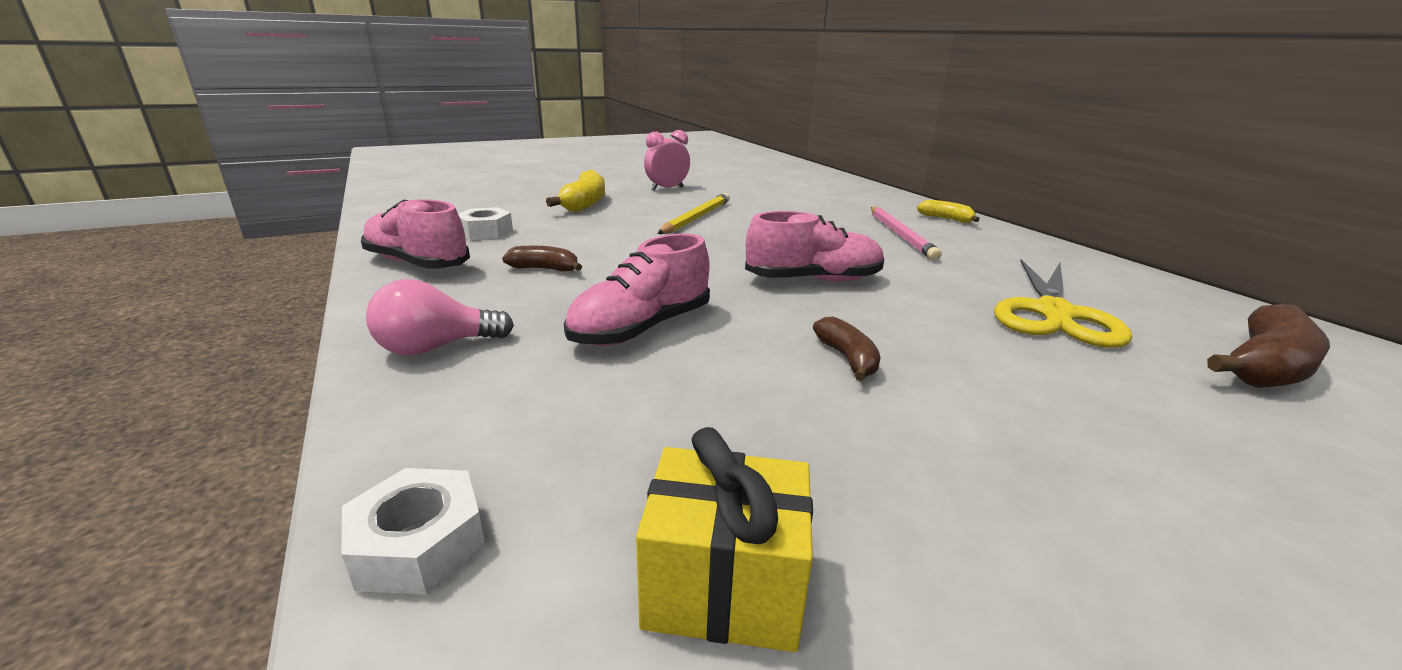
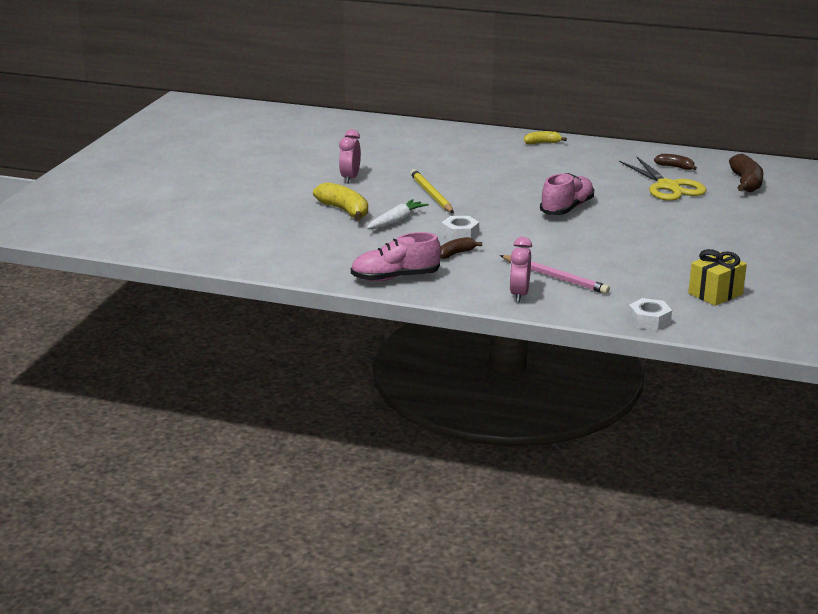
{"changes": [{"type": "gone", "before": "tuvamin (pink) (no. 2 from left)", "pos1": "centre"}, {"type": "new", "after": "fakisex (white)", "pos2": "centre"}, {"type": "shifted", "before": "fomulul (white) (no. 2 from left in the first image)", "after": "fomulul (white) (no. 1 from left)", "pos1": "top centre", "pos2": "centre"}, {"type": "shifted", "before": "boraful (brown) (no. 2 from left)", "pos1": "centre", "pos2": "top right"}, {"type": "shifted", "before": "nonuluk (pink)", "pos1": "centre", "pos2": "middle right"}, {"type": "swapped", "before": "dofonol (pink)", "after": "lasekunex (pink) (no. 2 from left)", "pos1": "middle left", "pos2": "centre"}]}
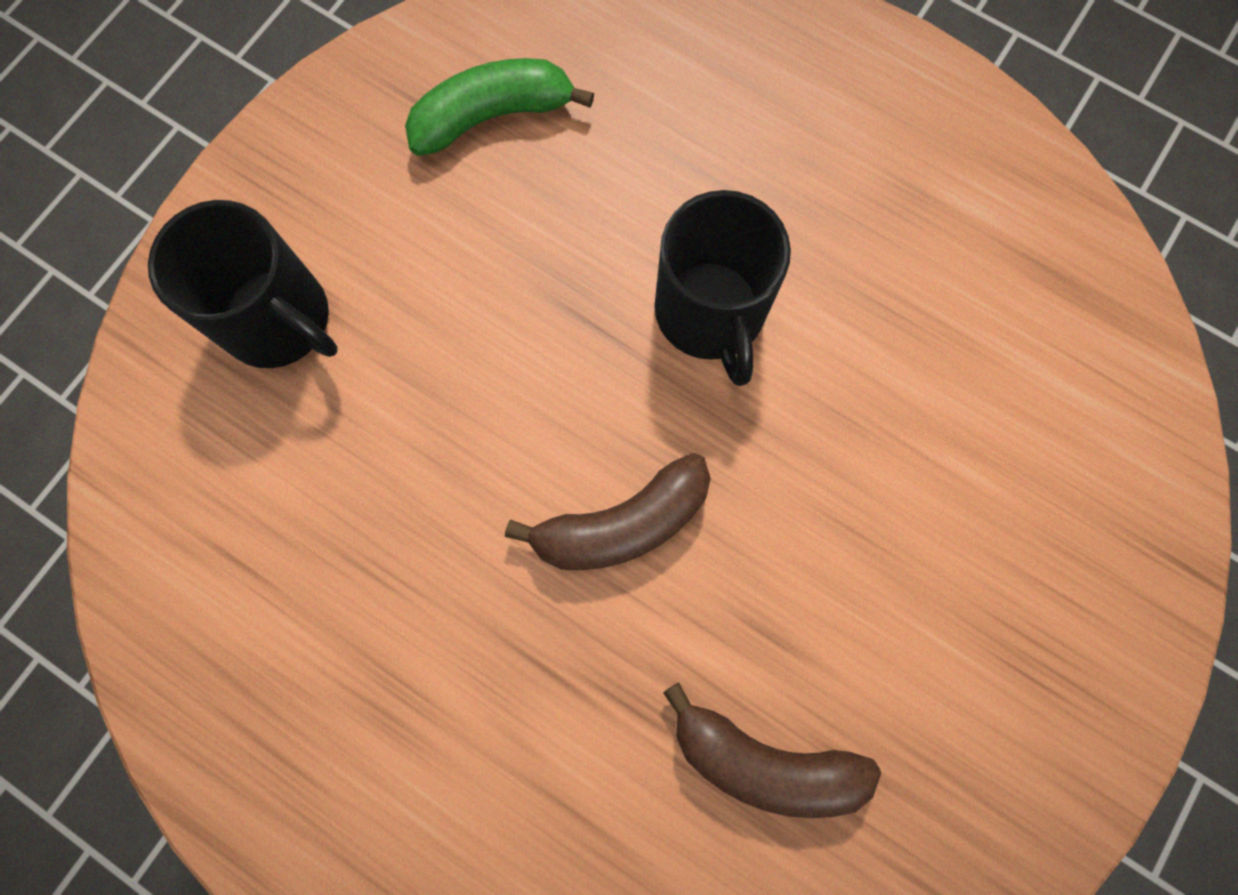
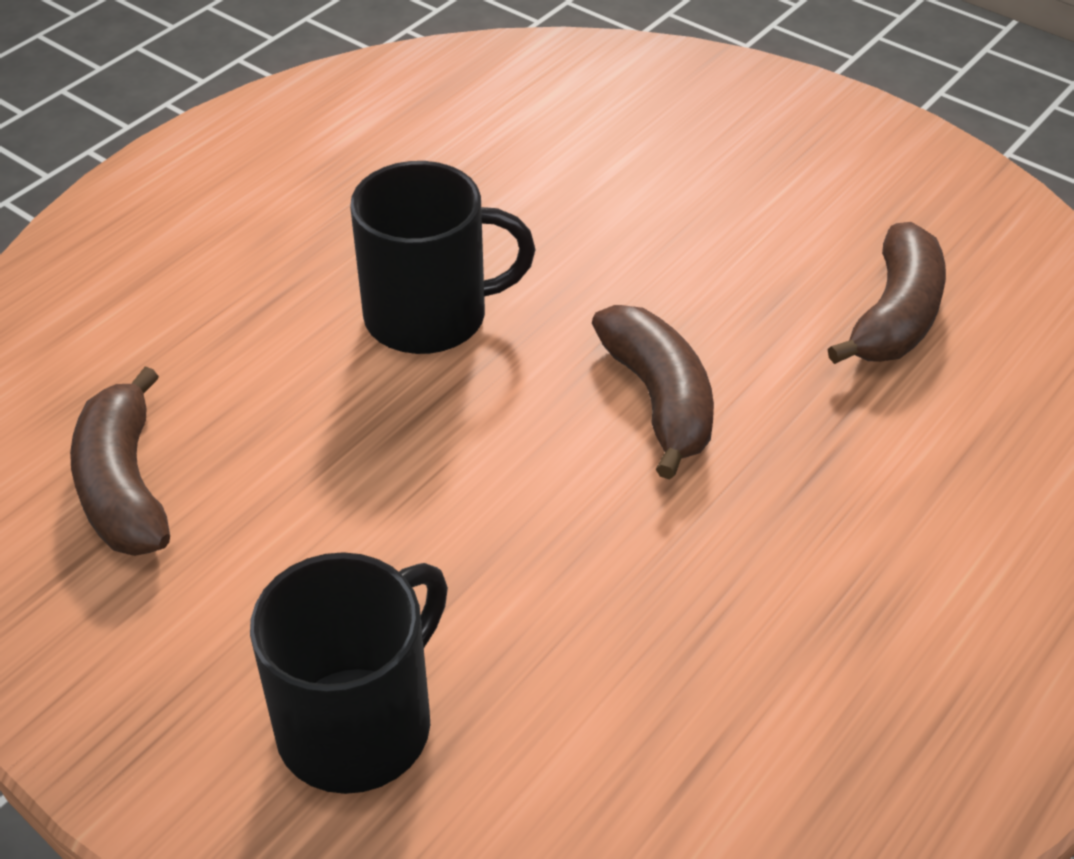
{"changes": [{"type": "repainted", "before": "boraful (green)", "after": "boraful (brown) (no. 1 from left)", "pos1": "top centre", "pos2": "middle left"}]}
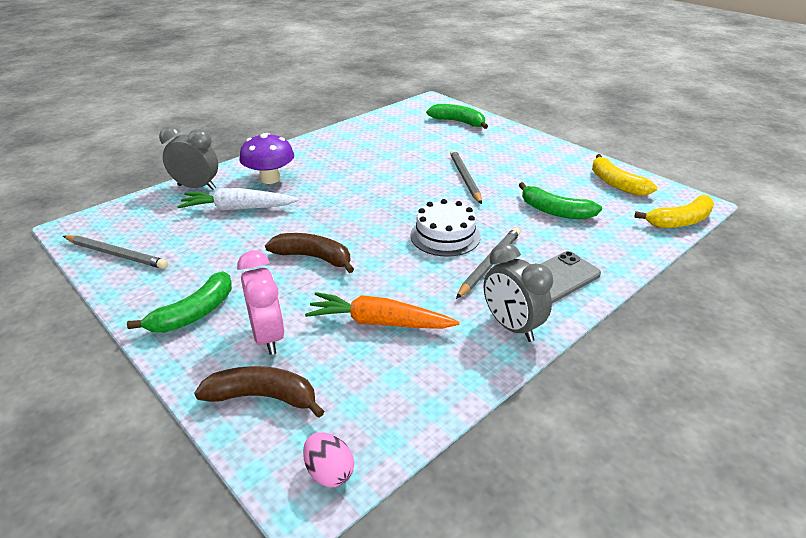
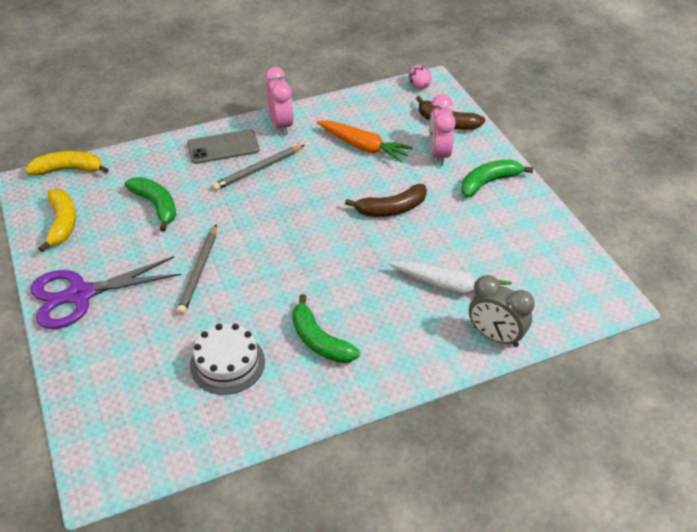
{"changes": [{"type": "gone", "before": "nonuluk (grey) (no. 1 from left)", "pos1": "middle left"}, {"type": "gone", "before": "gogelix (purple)", "pos1": "top left"}, {"type": "new", "after": "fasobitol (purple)", "pos2": "middle left"}, {"type": "shifted", "before": "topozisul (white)", "pos1": "centre", "pos2": "bottom left"}, {"type": "shifted", "before": "boraful (green) (no. 2 from left)", "pos1": "top centre", "pos2": "centre"}, {"type": "repainted", "before": "lasekunex (grey) (no. 2 from left)", "after": "lasekunex (pink) (no. 1 from left)", "pos1": "centre", "pos2": "top centre"}, {"type": "rotated", "before": "boraful (brown) (no. 2 from left in the first image)", "pos1": "centre", "pos2": "centre", "turn": -60}]}
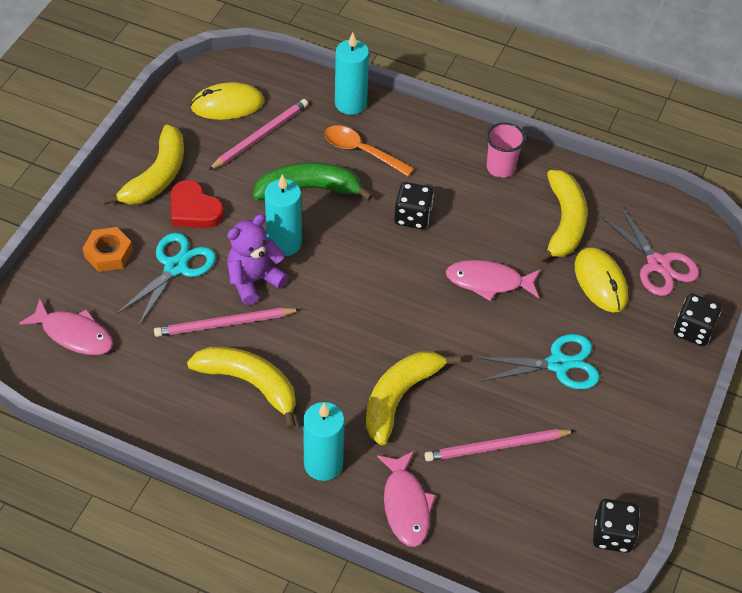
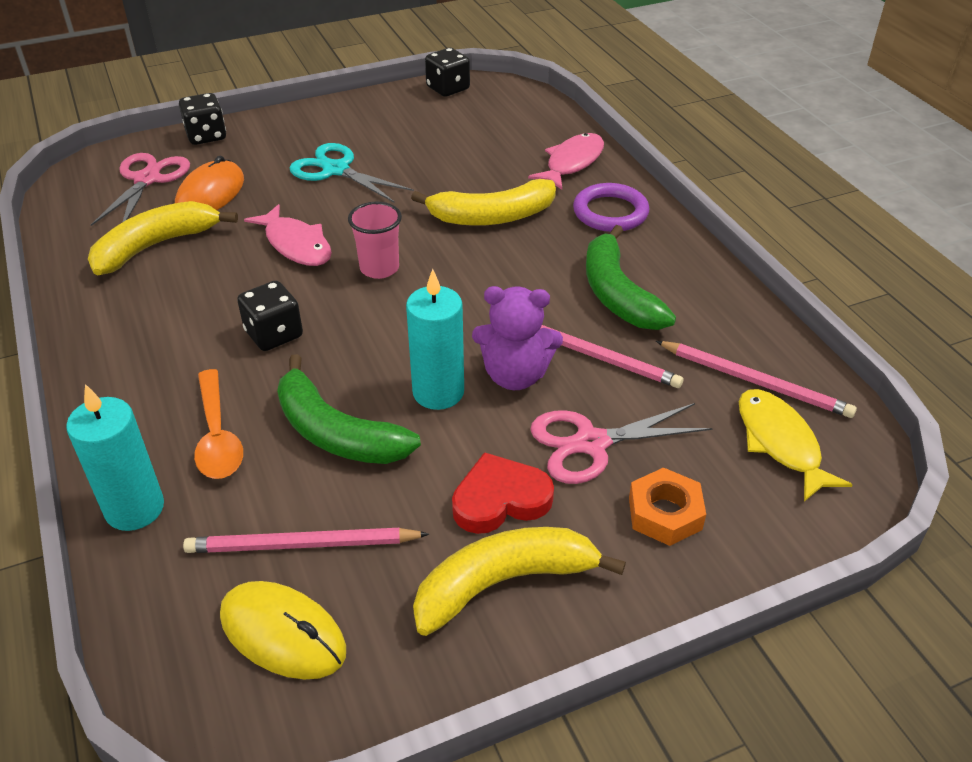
{"changes": [{"type": "shifted", "before": "nonuluk (pink) (no. 3 from left)", "pos1": "bottom right", "pos2": "middle right"}, {"type": "shifted", "before": "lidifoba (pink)", "pos1": "top right", "pos2": "top centre"}, {"type": "swapped", "before": "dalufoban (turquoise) (no. 2 from left)", "after": "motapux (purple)", "pos1": "bottom centre", "pos2": "top centre"}, {"type": "repainted", "before": "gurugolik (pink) (no. 1 from left)", "after": "gurugolik (yellow)", "pos1": "middle left", "pos2": "middle right"}, {"type": "repainted", "before": "fasobitol (turquoise) (no. 1 from left)", "after": "fasobitol (pink) (no. 2 from left)", "pos1": "middle left", "pos2": "centre"}, {"type": "repainted", "before": "boraful (yellow) (no. 2 from left)", "after": "boraful (green) (no. 2 from left)", "pos1": "middle left", "pos2": "centre"}, {"type": "repainted", "before": "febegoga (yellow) (no. 2 from left)", "after": "febegoga (orange)", "pos1": "middle right", "pos2": "top left"}, {"type": "rotated", "before": "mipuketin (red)", "pos1": "middle left", "pos2": "centre", "turn": -105}]}
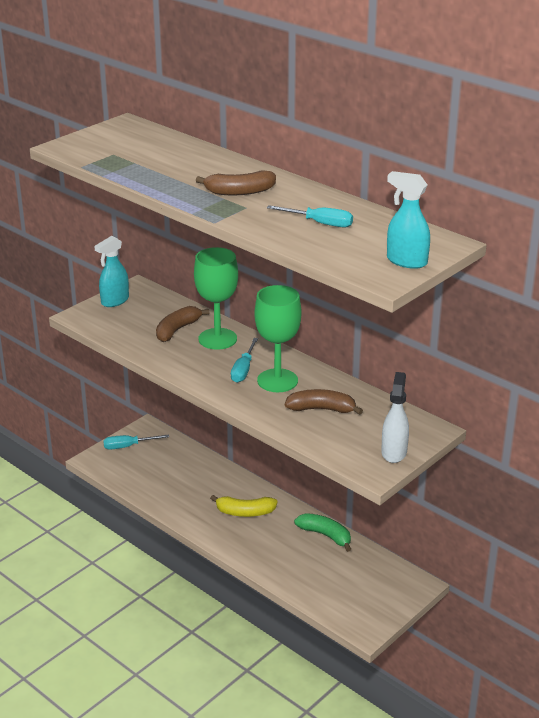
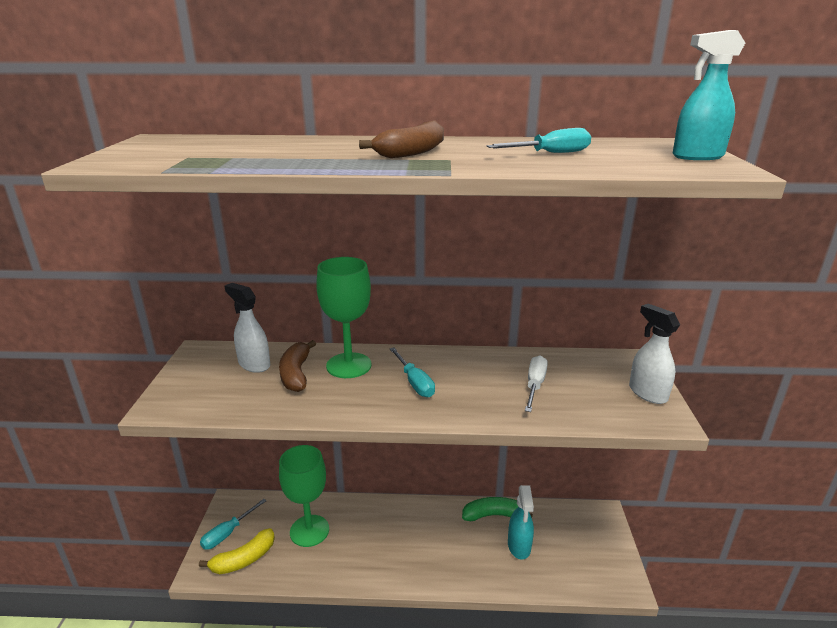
{"changes": [{"type": "new", "after": "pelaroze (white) (no. 1 from left)", "pos2": "middle left"}, {"type": "shifted", "before": "pelaroze (turquoise) (no. 1 from left)", "pos1": "middle left", "pos2": "bottom centre"}, {"type": "shifted", "before": "boraful (yellow)", "pos1": "bottom centre", "pos2": "bottom left"}, {"type": "shifted", "before": "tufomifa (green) (no. 2 from left in the first image)", "after": "tufomifa (green) (no. 1 from left)", "pos1": "centre", "pos2": "bottom centre"}, {"type": "swapped", "before": "boraful (brown) (no. 3 from left)", "after": "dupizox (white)", "pos1": "centre", "pos2": "centre"}]}
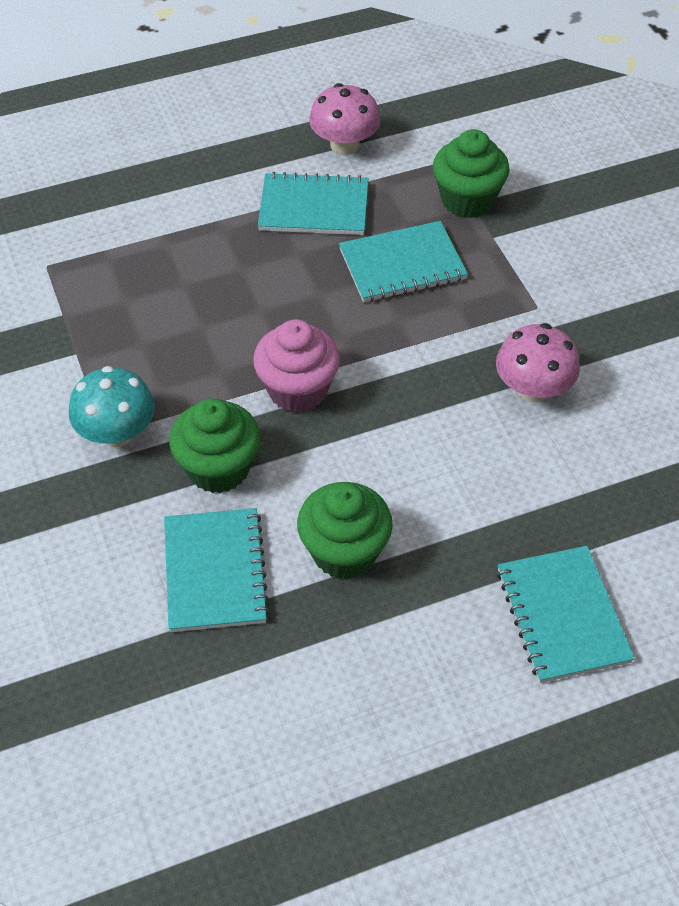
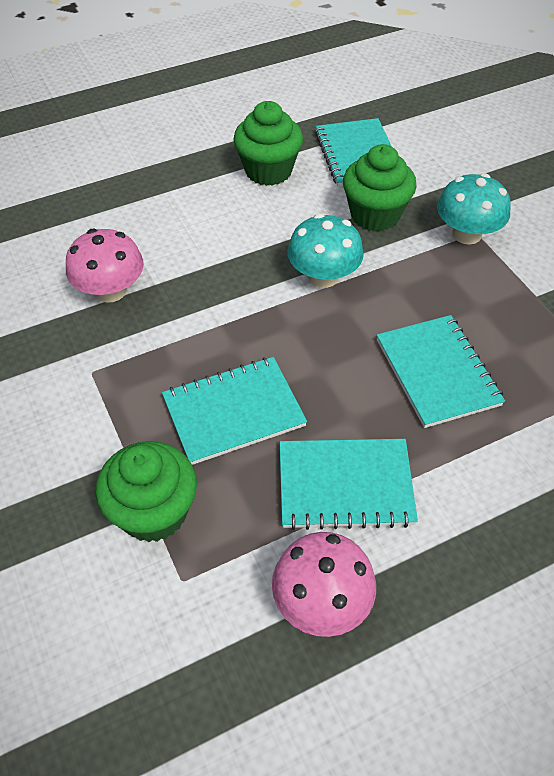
{"changes": [{"type": "shifted", "before": "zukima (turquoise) (no. 4 from left)", "pos1": "bottom right", "pos2": "middle right"}, {"type": "swapped", "before": "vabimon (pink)", "after": "gogelix (turquoise) (no. 1 from left)", "pos1": "centre", "pos2": "top centre"}]}
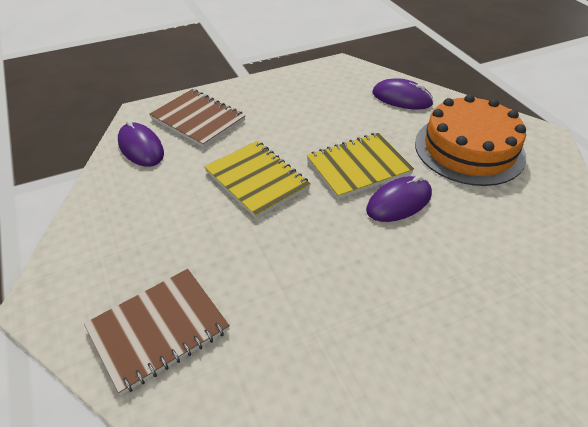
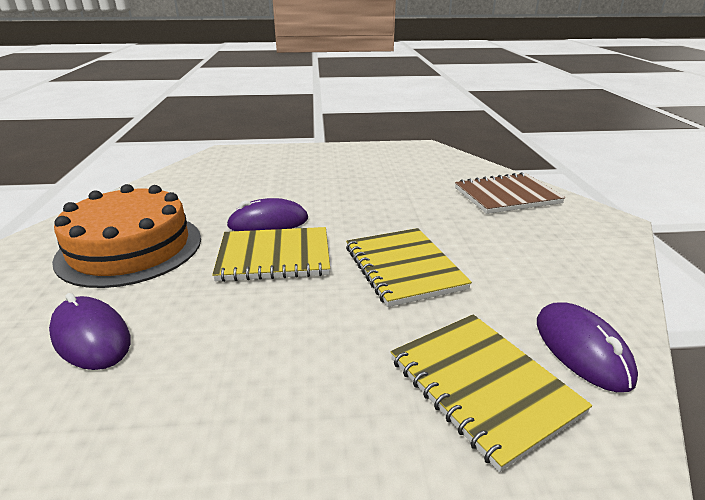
{"changes": [{"type": "repainted", "before": "zukima (brown) (no. 2 from left)", "after": "zukima (yellow) (no. 3 from left)", "pos1": "top centre", "pos2": "bottom right"}]}
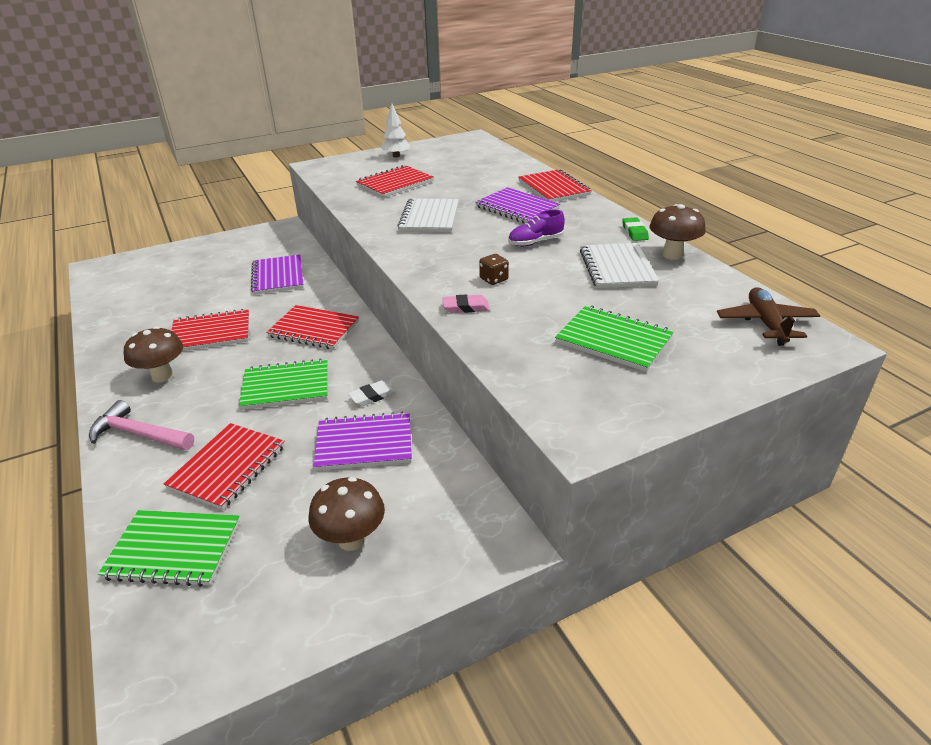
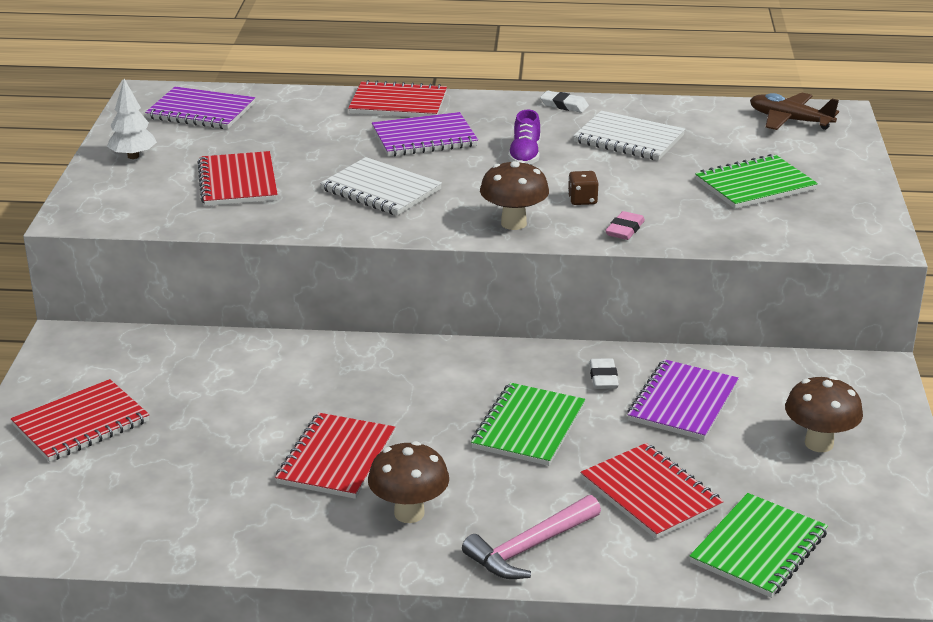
{"changes": [{"type": "shifted", "before": "zukima (purple) (no. 1 from left)", "pos1": "middle left", "pos2": "top left"}, {"type": "shifted", "before": "zukima (red) (no. 3 from left in the first image)", "after": "zukima (red) (no. 1 from left)", "pos1": "centre", "pos2": "bottom left"}, {"type": "shifted", "before": "gogelix (brown) (no. 3 from left in the first image)", "after": "gogelix (brown) (no. 2 from left)", "pos1": "top right", "pos2": "top centre"}, {"type": "repainted", "before": "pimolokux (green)", "after": "pimolokux (white) (no. 1 from left)", "pos1": "top right", "pos2": "top centre"}]}
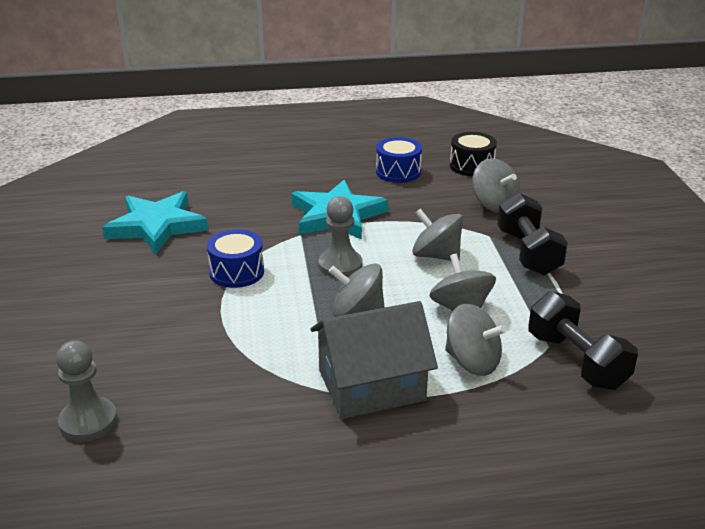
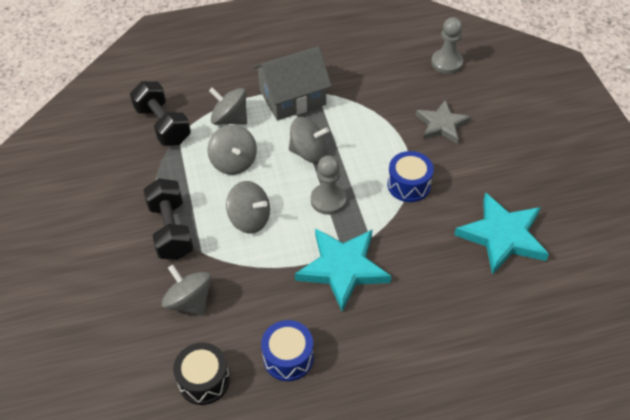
{"changes": [{"type": "new", "after": "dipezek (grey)", "pos2": "top right"}]}
